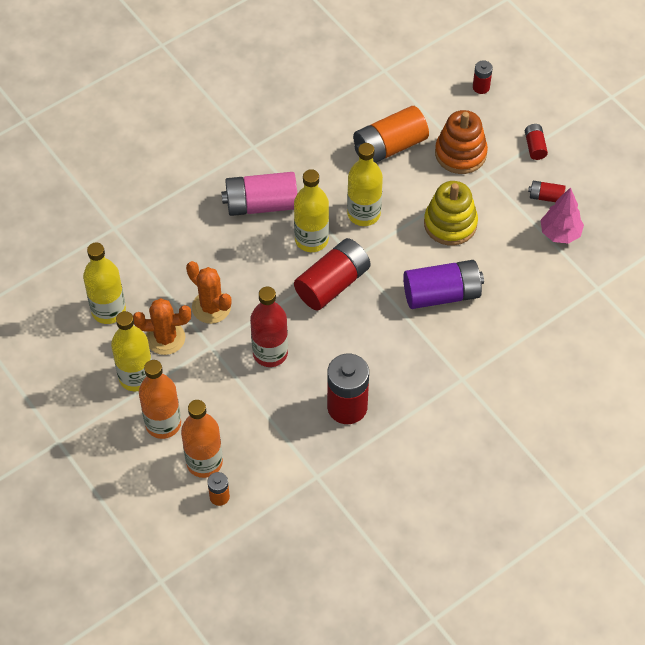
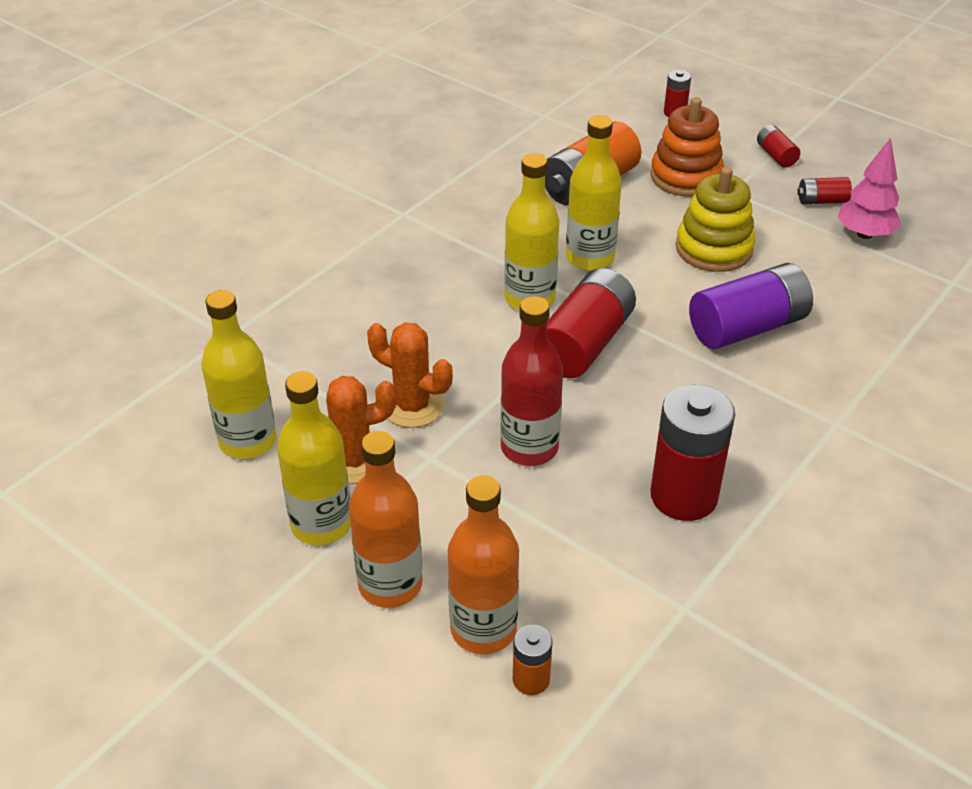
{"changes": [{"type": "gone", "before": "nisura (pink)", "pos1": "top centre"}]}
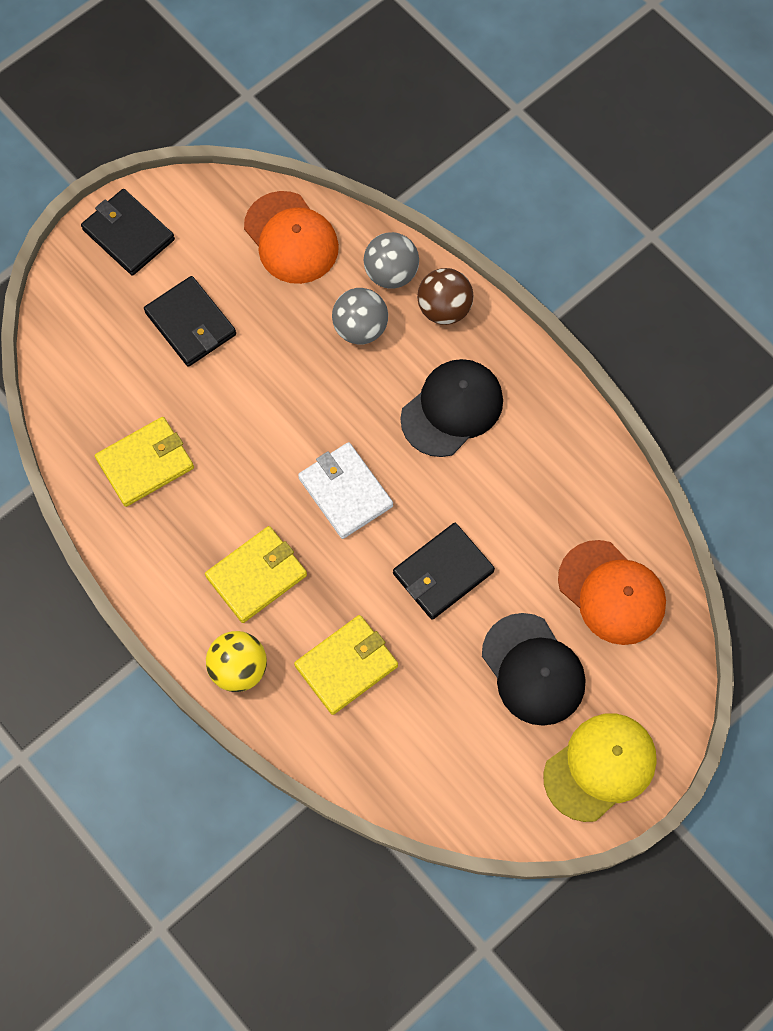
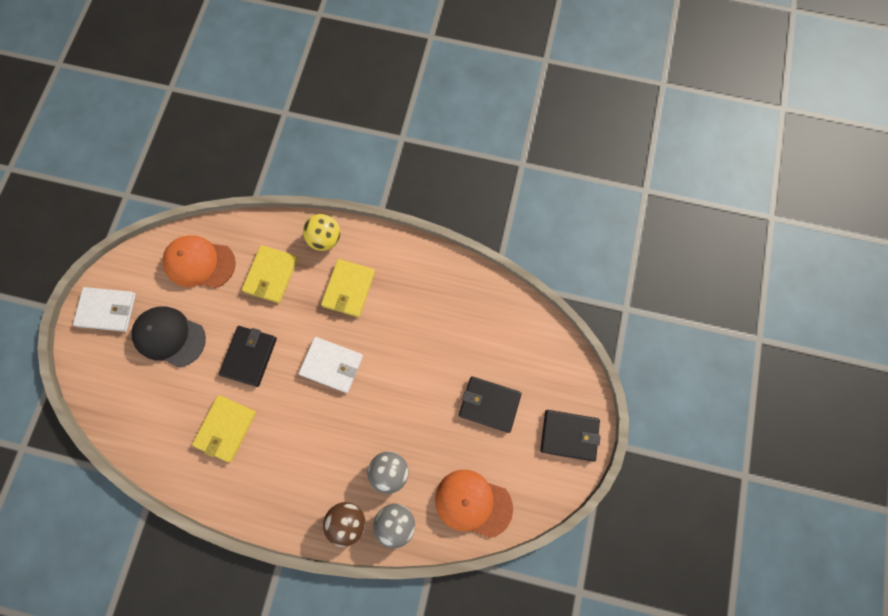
{"changes": [{"type": "gone", "before": "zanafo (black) (no. 1 from left)", "pos1": "centre"}, {"type": "shifted", "before": "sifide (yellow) (no. 1 from left)", "pos1": "middle left", "pos2": "bottom left"}, {"type": "shifted", "before": "zanafo (orange) (no. 2 from left in the first image)", "after": "zanafo (orange) (no. 1 from left)", "pos1": "middle right", "pos2": "middle left"}, {"type": "swapped", "before": "zanafo (yellow)", "after": "sifide (white) (no. 1 from left)", "pos1": "bottom right", "pos2": "middle left"}]}
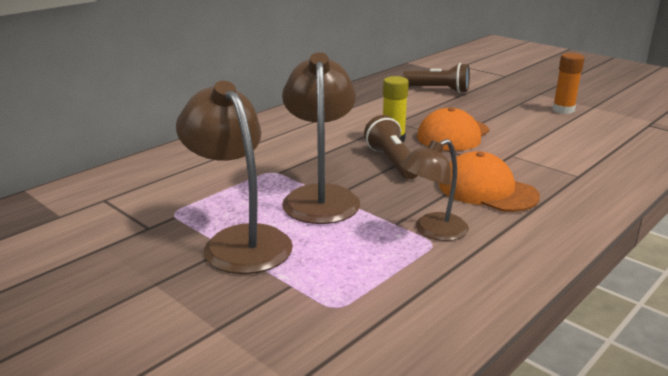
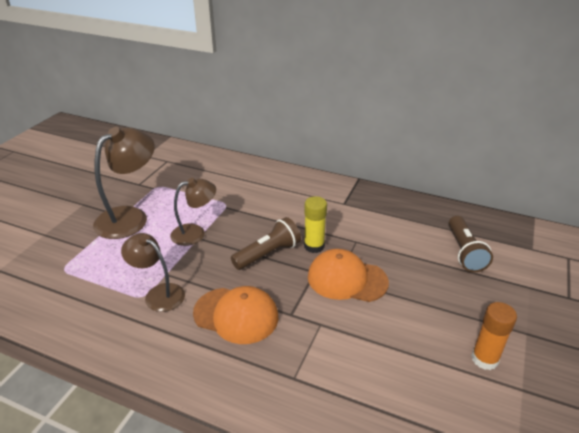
{"changes": [{"type": "rotated", "before": "zanafo (orange) (no. 2 from left in the first image)", "pos1": "middle right", "pos2": "bottom centre", "turn": 90}, {"type": "scaled", "before": "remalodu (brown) (no. 2 from left in the first image)", "pos1": "centre", "pos2": "centre", "scale": 0.63}]}
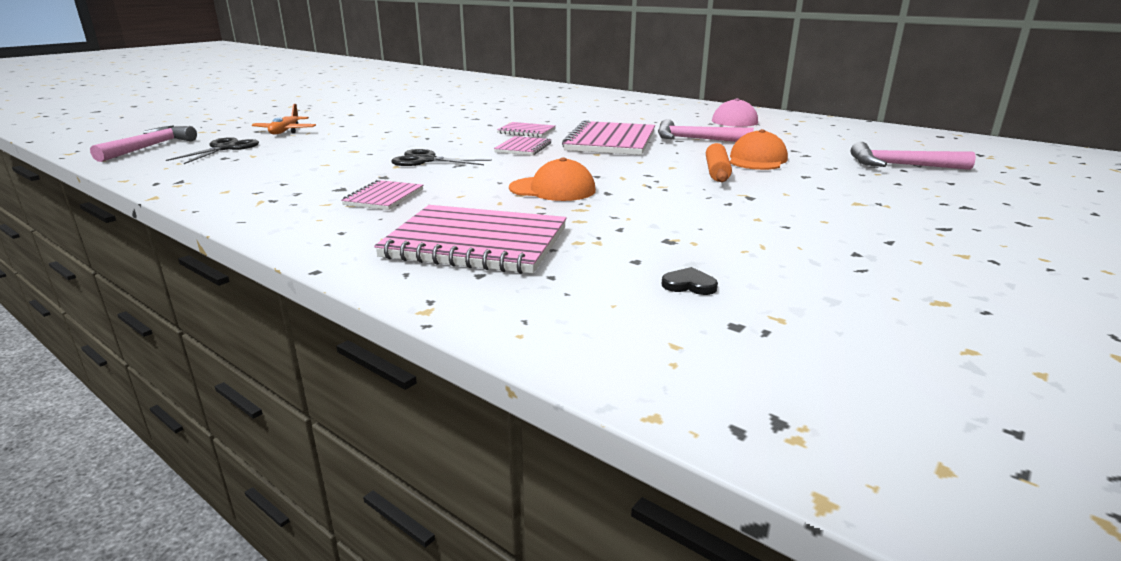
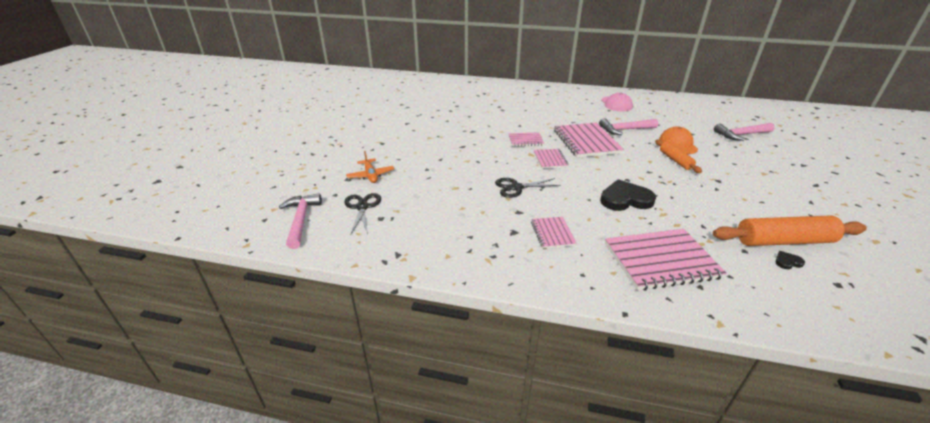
{"changes": [{"type": "new", "after": "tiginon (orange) (no. 2 from left)", "pos2": "middle right"}, {"type": "swapped", "before": "zanafo (orange) (no. 1 from left)", "after": "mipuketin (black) (no. 1 from left)", "pos1": "top centre", "pos2": "middle right"}]}
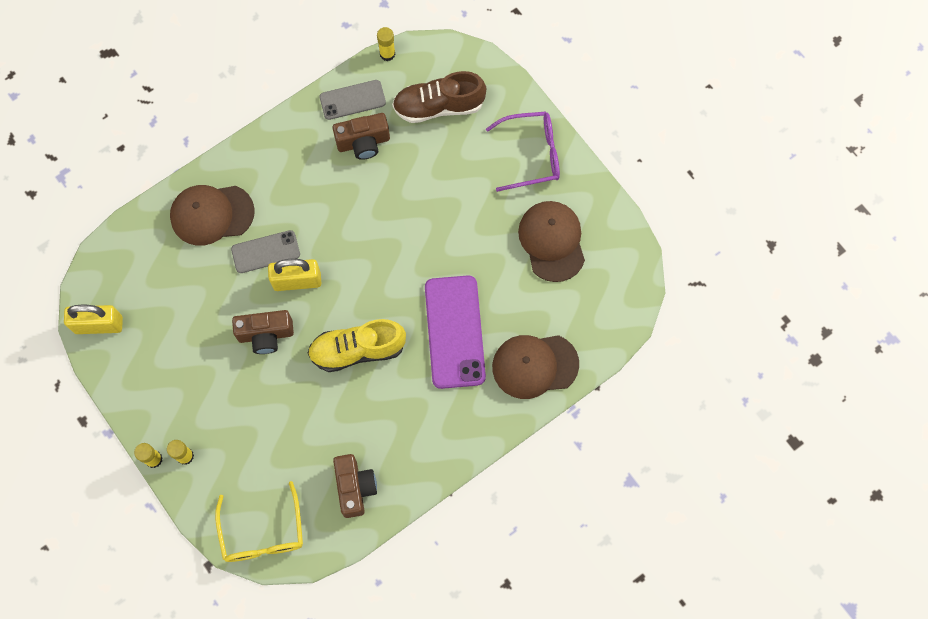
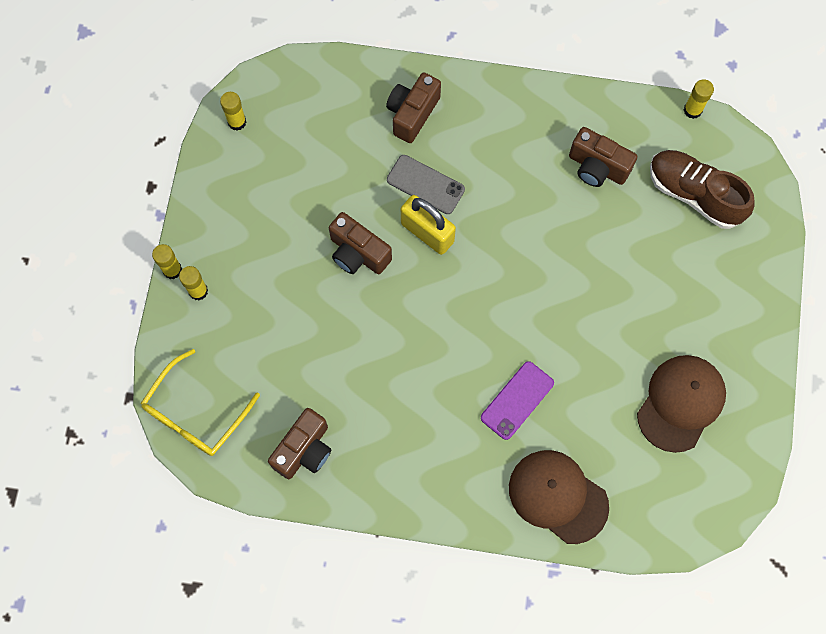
{"changes": [{"type": "gone", "before": "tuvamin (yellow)", "pos1": "centre"}, {"type": "gone", "before": "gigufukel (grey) (no. 2 from left)", "pos1": "top centre"}, {"type": "gone", "before": "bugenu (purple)", "pos1": "top centre"}, {"type": "swapped", "before": "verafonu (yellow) (no. 1 from left)", "after": "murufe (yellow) (no. 3 from left)", "pos1": "middle left", "pos2": "top left"}, {"type": "swapped", "before": "zanafo (brown) (no. 1 from left)", "after": "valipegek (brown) (no. 3 from left)", "pos1": "middle left", "pos2": "top centre"}, {"type": "scaled", "before": "gigufukel (purple)", "pos1": "centre", "pos2": "centre", "scale": 0.59}]}
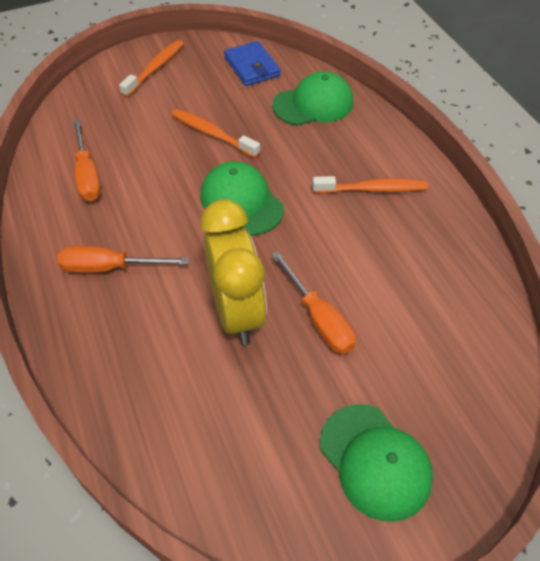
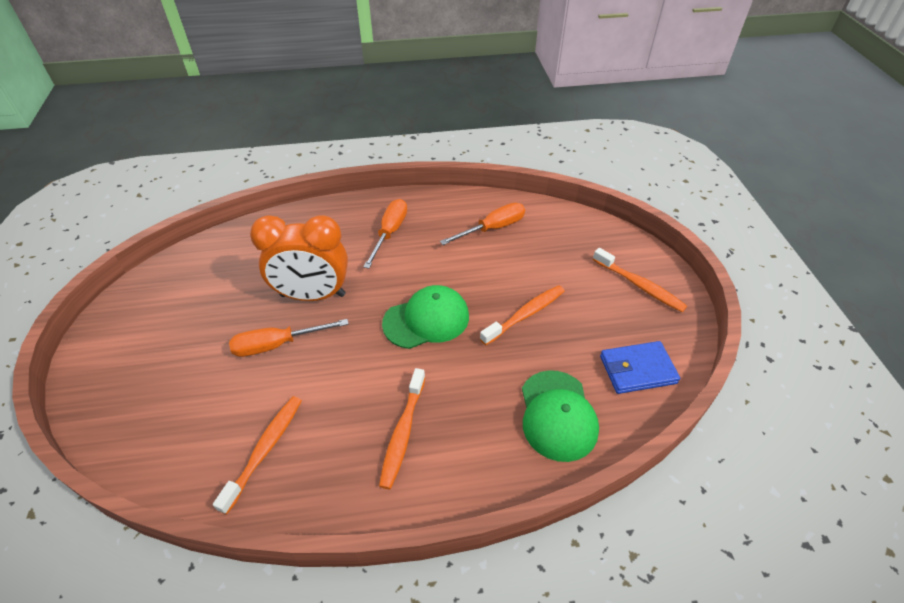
{"changes": [{"type": "gone", "before": "zanafo (green) (no. 3 from left)", "pos1": "bottom right"}, {"type": "new", "after": "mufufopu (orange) (no. 1 from left)", "pos2": "bottom left"}, {"type": "repainted", "before": "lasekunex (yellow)", "after": "lasekunex (orange)", "pos1": "centre", "pos2": "middle left"}, {"type": "rotated", "before": "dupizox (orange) (no. 1 from left in the first image)", "pos1": "top left", "pos2": "centre", "turn": 150}]}
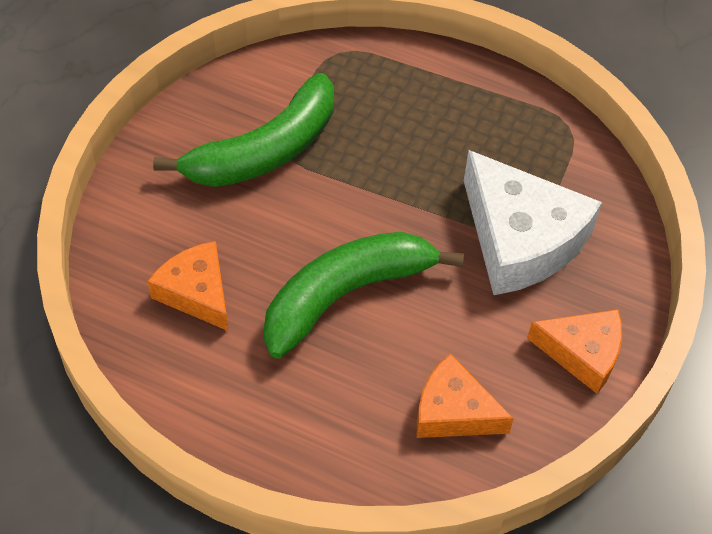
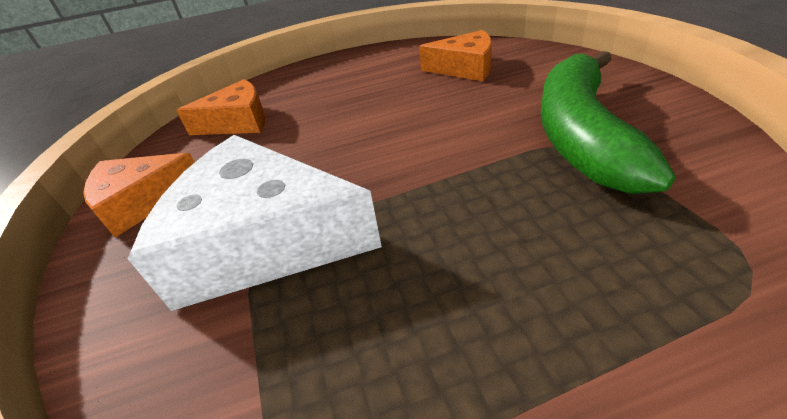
{"changes": [{"type": "gone", "before": "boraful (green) (no. 2 from left)", "pos1": "centre"}]}
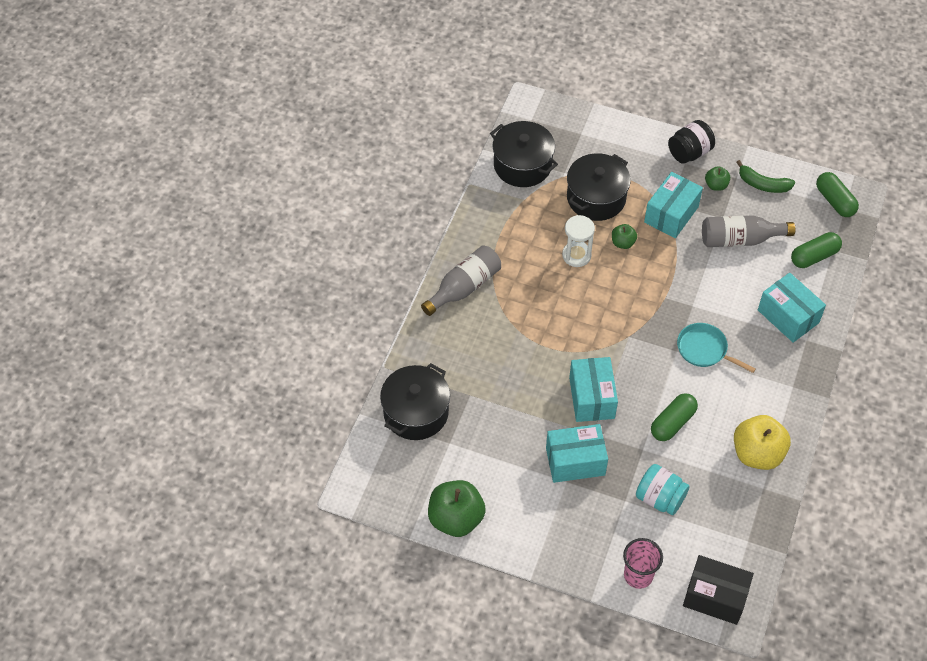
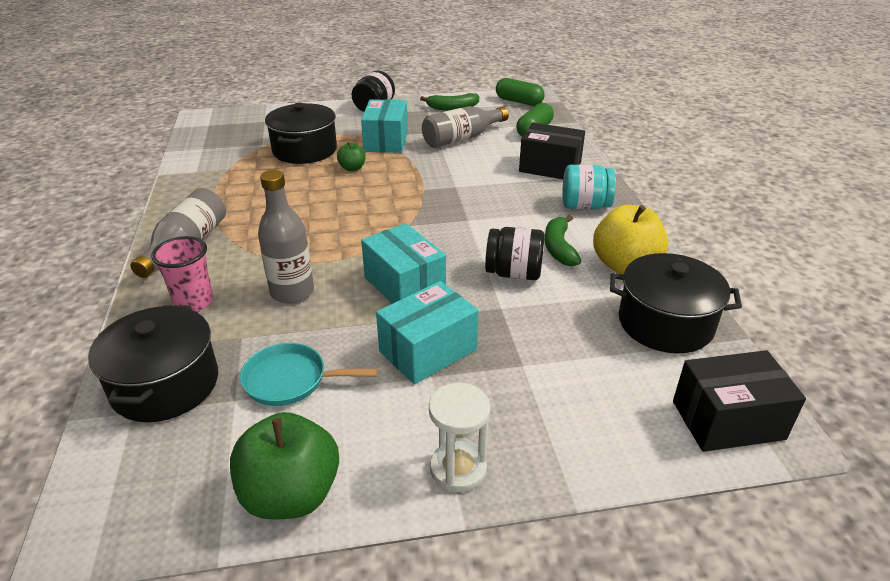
{"changes": [{"type": "gone", "before": "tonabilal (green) (no. 3 from left)", "pos1": "top right"}, {"type": "new", "after": "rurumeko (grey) (no. 2 from left)", "pos2": "middle left"}, {"type": "new", "after": "boraful (green) (no. 2 from left)", "pos2": "centre"}, {"type": "shifted", "before": "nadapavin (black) (no. 2 from left in the first image)", "after": "nadapavin (black) (no. 3 from left)", "pos1": "top centre", "pos2": "middle right"}, {"type": "shifted", "before": "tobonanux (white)", "pos1": "centre", "pos2": "bottom centre"}, {"type": "shifted", "before": "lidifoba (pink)", "pos1": "bottom right", "pos2": "middle left"}, {"type": "shifted", "before": "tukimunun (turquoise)", "pos1": "bottom right", "pos2": "top centre"}, {"type": "shifted", "before": "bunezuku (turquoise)", "pos1": "middle right", "pos2": "centre"}, {"type": "swapped", "before": "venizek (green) (no. 1 from left)", "after": "tukimunun (black) (no. 2 from left)", "pos1": "middle right", "pos2": "centre"}, {"type": "repainted", "before": "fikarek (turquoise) (no. 4 from left)", "after": "fikarek (black) (no. 1 from left)", "pos1": "middle right", "pos2": "top centre"}]}
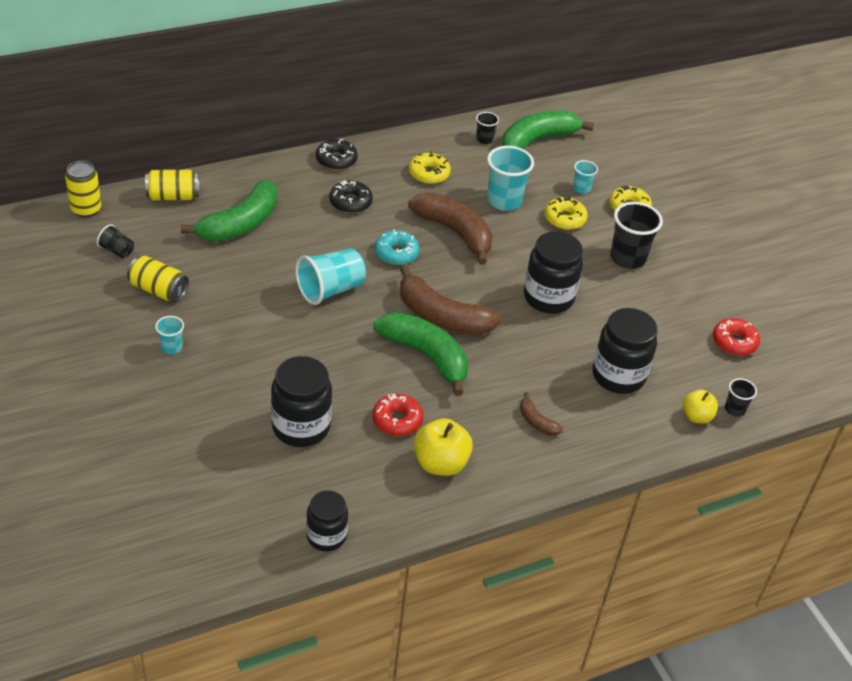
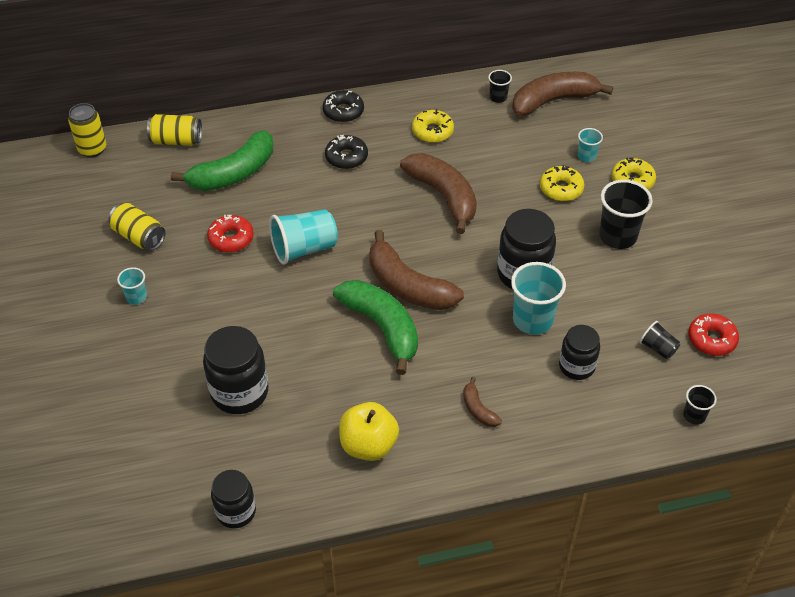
{"changes": [{"type": "gone", "before": "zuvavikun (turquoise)", "pos1": "centre"}, {"type": "gone", "before": "tonabilal (yellow) (no. 2 from left)", "pos1": "middle right"}, {"type": "shifted", "before": "lidifoba (black) (no. 1 from left in the first image)", "after": "lidifoba (black) (no. 3 from left)", "pos1": "middle left", "pos2": "middle right"}, {"type": "shifted", "before": "zuvavikun (red) (no. 1 from left)", "pos1": "centre", "pos2": "middle left"}, {"type": "shifted", "before": "lidifoba (turquoise) (no. 3 from left)", "pos1": "top centre", "pos2": "middle right"}, {"type": "repainted", "before": "boraful (green) (no. 3 from left)", "after": "boraful (brown) (no. 4 from left)", "pos1": "top centre", "pos2": "top right"}, {"type": "scaled", "before": "tukimunun (black) (no. 4 from left)", "pos1": "middle right", "pos2": "middle right", "scale": 0.64}]}
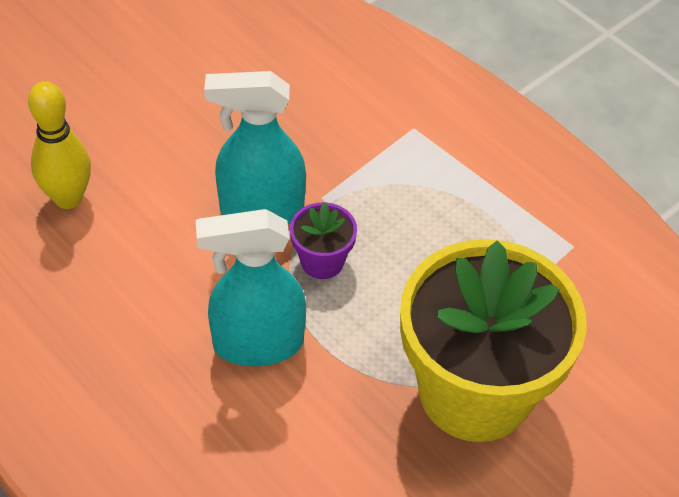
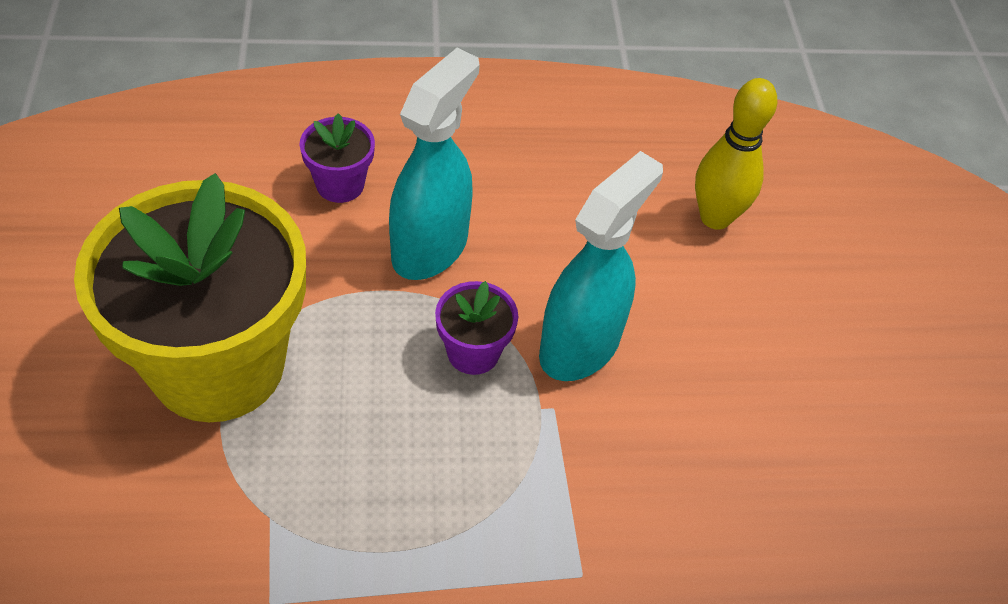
{"changes": [{"type": "new", "after": "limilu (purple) (no. 1 from left)", "pos2": "top centre"}]}
